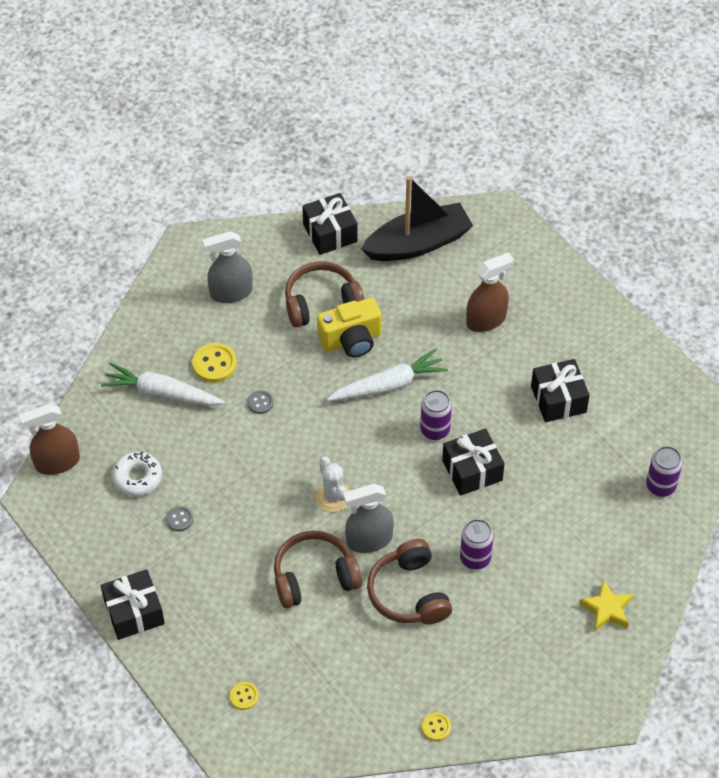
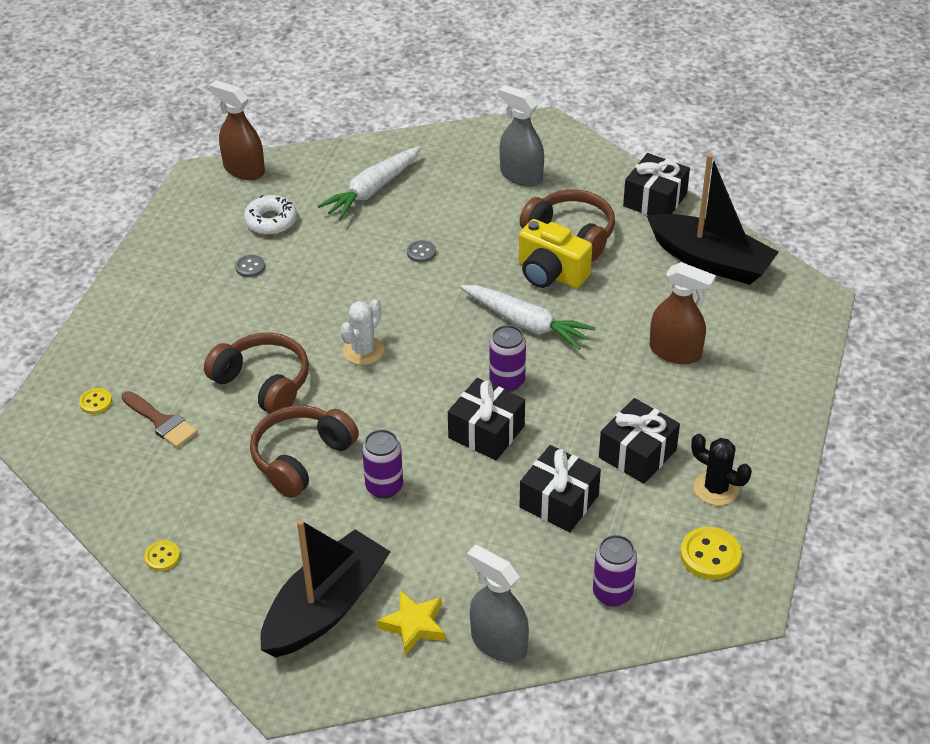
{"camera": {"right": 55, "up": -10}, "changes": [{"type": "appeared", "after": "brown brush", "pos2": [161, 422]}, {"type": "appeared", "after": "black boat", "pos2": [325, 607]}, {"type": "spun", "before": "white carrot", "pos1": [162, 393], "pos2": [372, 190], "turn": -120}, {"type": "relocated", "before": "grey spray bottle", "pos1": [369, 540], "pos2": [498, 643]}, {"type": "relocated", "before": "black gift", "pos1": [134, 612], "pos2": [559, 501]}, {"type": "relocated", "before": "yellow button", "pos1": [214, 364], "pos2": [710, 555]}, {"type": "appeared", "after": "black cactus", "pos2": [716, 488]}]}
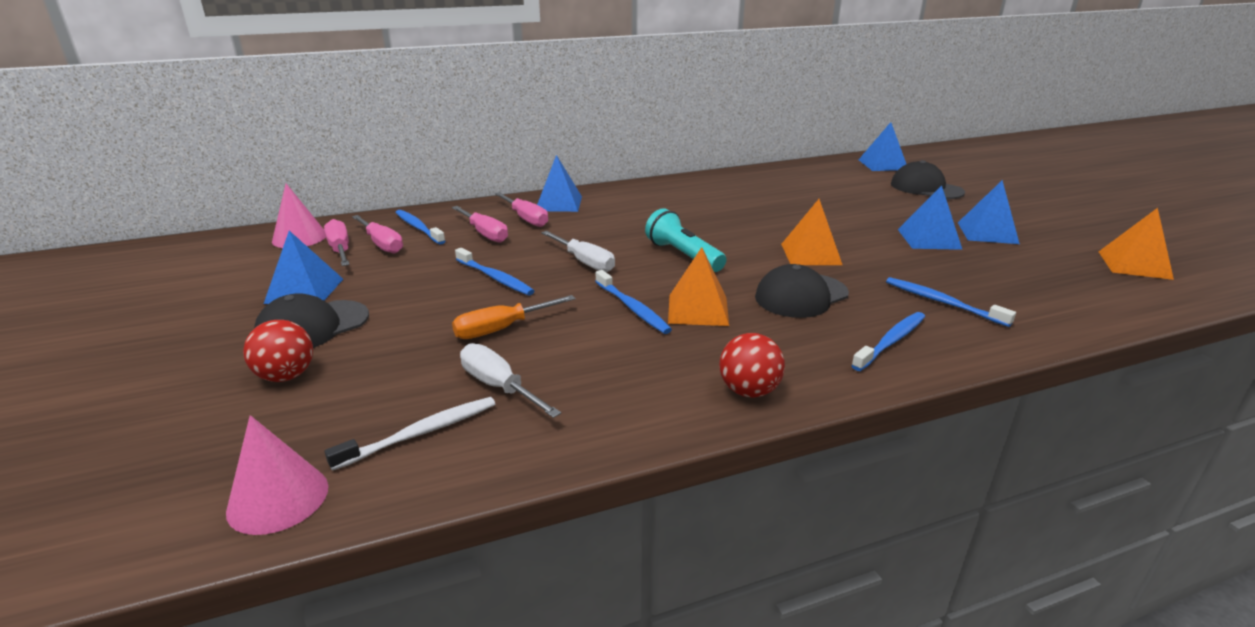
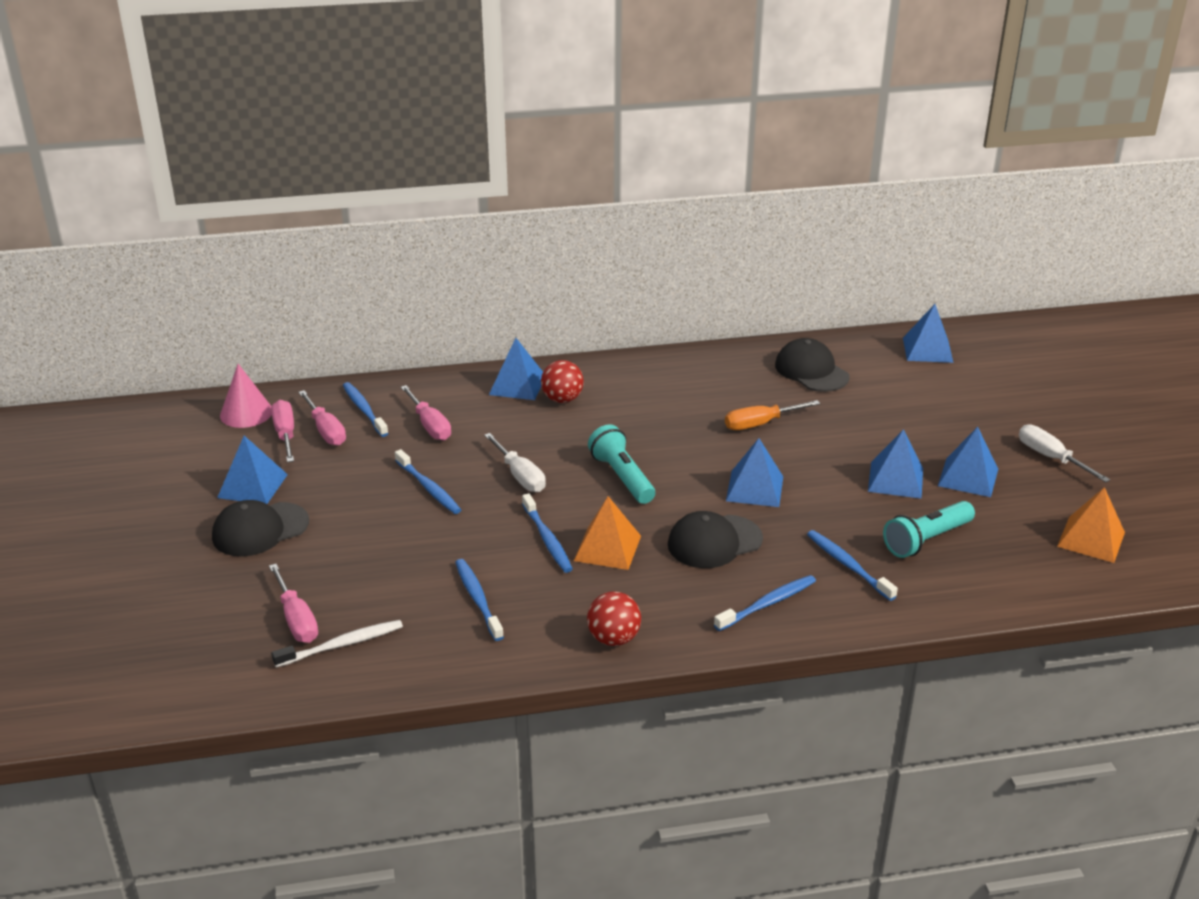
{"camera": {"right": 10, "up": 5}, "changes": [{"type": "relocated", "before": "pink screwdriver", "pos1": [526, 219], "pos2": [297, 620]}, {"type": "appeared", "after": "blue toothbrush", "pos2": [478, 599]}, {"type": "relocated", "before": "red ball", "pos1": [286, 376], "pos2": [562, 399]}, {"type": "relocated", "before": "orange screwdriver", "pos1": [501, 329], "pos2": [760, 424]}, {"type": "colour", "before": "orange pyramid", "after": "blue pyramid", "pos1": [810, 254], "pos2": [754, 488]}, {"type": "relocated", "before": "black cap", "pos1": [926, 188], "pos2": [811, 371]}, {"type": "appeared", "after": "turquoise flashlight", "pos2": [926, 540]}, {"type": "relocated", "before": "white screwdriver", "pos1": [498, 386], "pos2": [1050, 457]}, {"type": "missing", "before": "pink cone", "pos1": [278, 498]}]}
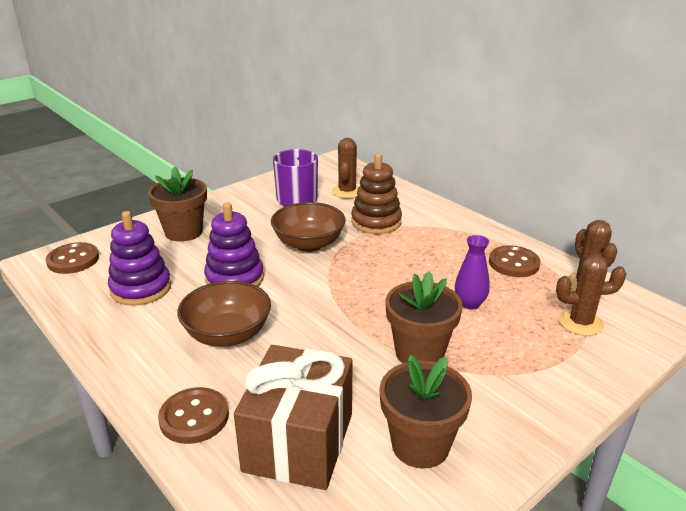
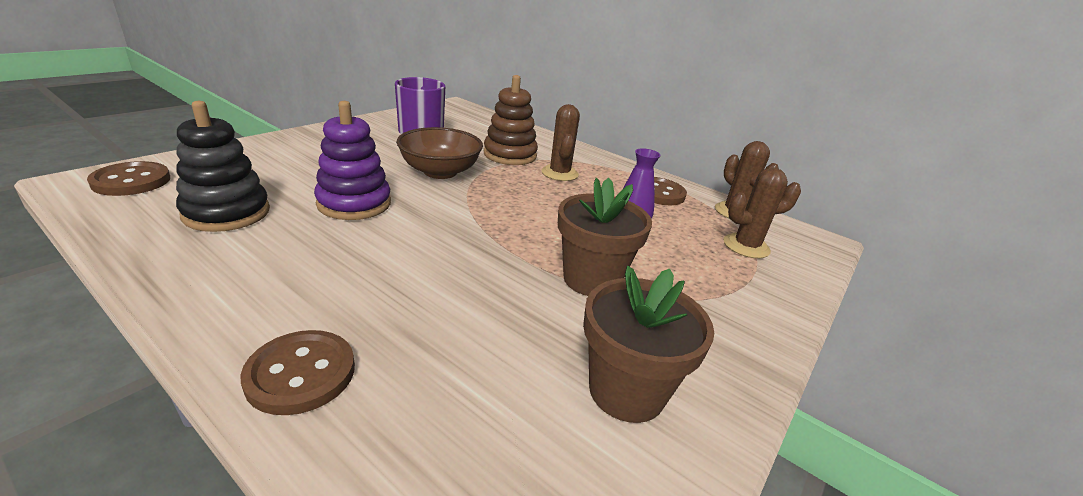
{"camera": {"right": -15, "up": 0}, "changes": [{"type": "colour", "before": "purple stacking toy", "after": "black stacking toy", "pos1": [141, 288], "pos2": [227, 213]}, {"type": "relocated", "before": "brown cactus", "pos1": [347, 192], "pos2": [559, 173]}, {"type": "missing", "before": "brown flower pot", "pos1": [183, 232]}, {"type": "missing", "before": "brown bowl", "pos1": [227, 334]}, {"type": "missing", "before": "brown gift", "pos1": [299, 442]}]}
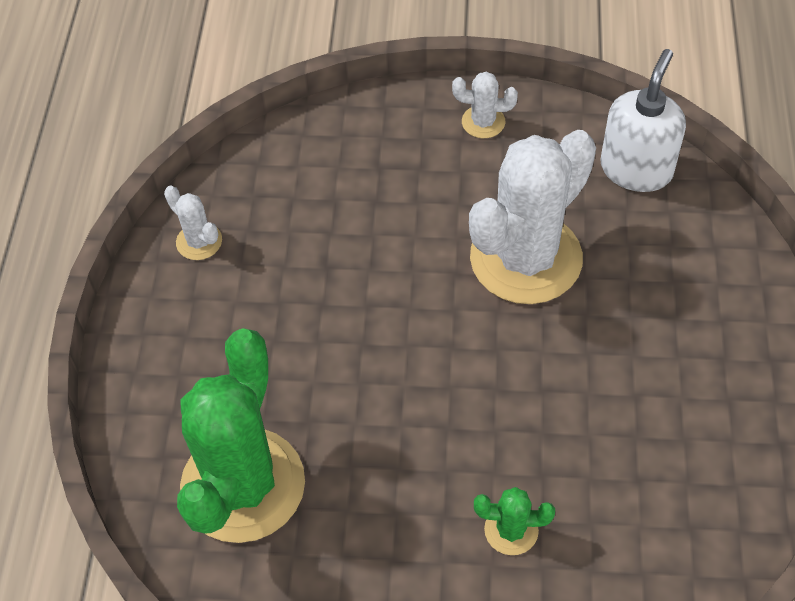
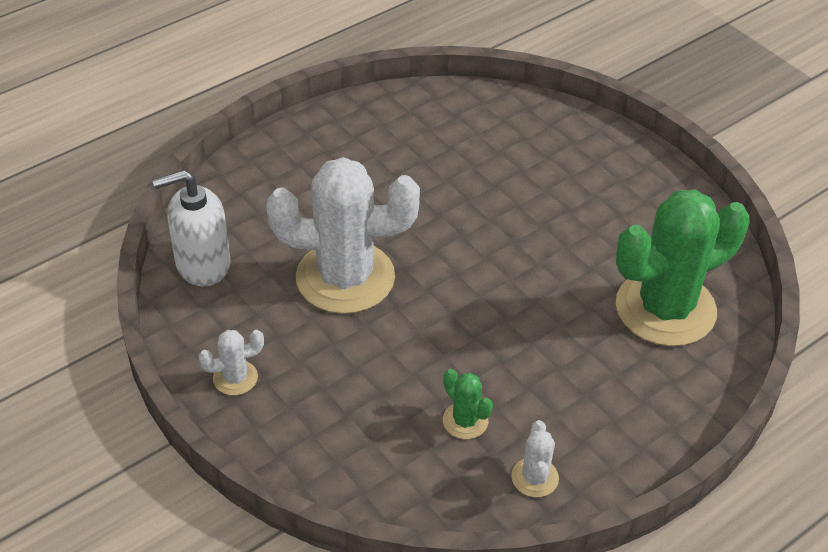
{"camera": {"right": -135, "up": -10}, "changes": [{"type": "spun", "before": "white cactus", "pos1": [483, 122], "pos2": [235, 378], "turn": -75}, {"type": "relocated", "before": "green cactus", "pos1": [511, 530], "pos2": [465, 421]}]}
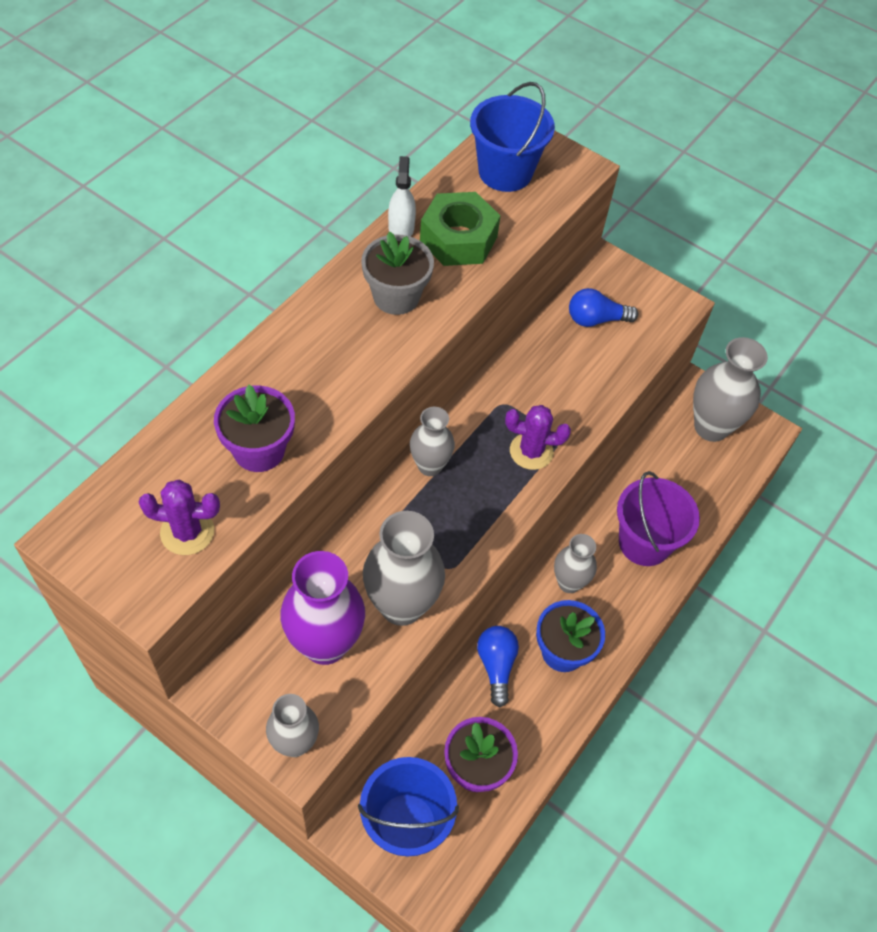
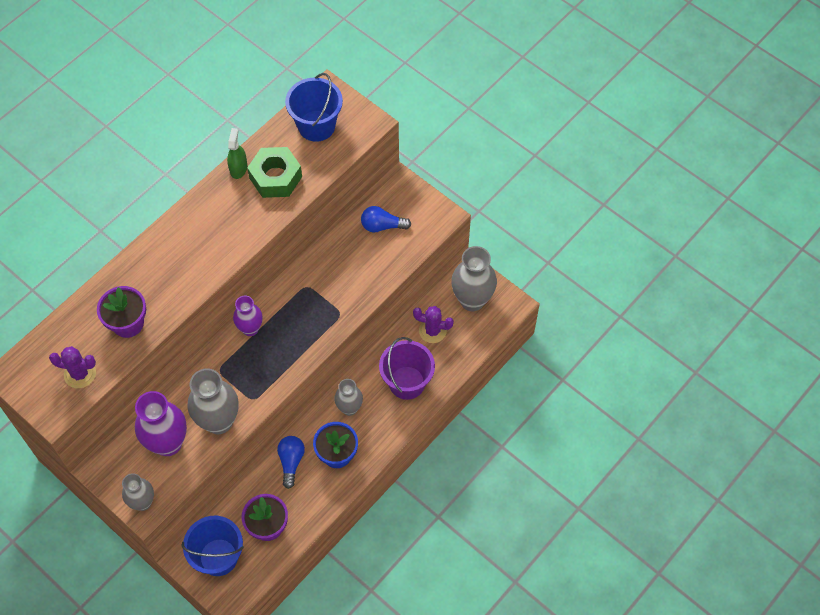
{"camera": {"right": 10, "up": 5}, "changes": [{"type": "colour", "before": "white spray bottle", "after": "green spray bottle", "pos1": [401, 228], "pos2": [238, 168]}, {"type": "colour", "before": "grey vase", "after": "purple vase", "pos1": [430, 466], "pos2": [250, 329]}, {"type": "relocated", "before": "purple cactus", "pos1": [531, 451], "pos2": [432, 331]}, {"type": "missing", "before": "grey flower pot", "pos1": [396, 296]}]}
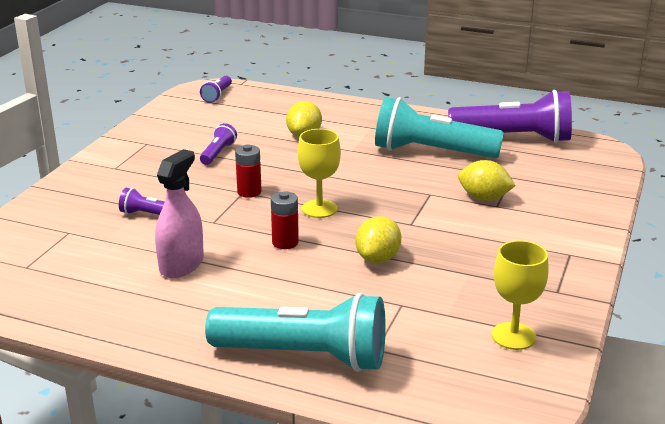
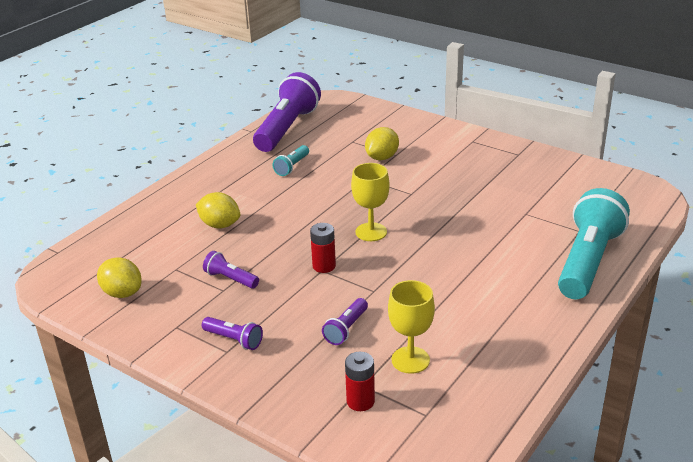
{"camera": {"right": -75, "up": 5}, "changes": [{"type": "relocated", "before": "yellow lemon", "pos1": [378, 258], "pos2": [122, 293]}, {"type": "relocated", "before": "purple flashlight", "pos1": [217, 95], "pos2": [234, 340]}, {"type": "size", "before": "turquoise flashlight", "pos1": [431, 152], "pos2": [292, 167], "scale": 0.44}, {"type": "relocated", "before": "red battery", "pos1": [285, 242], "pos2": [360, 401]}, {"type": "relocated", "before": "yellow goblet", "pos1": [513, 336], "pos2": [410, 360]}, {"type": "missing", "before": "pink spray bottle", "pos1": [181, 265]}]}
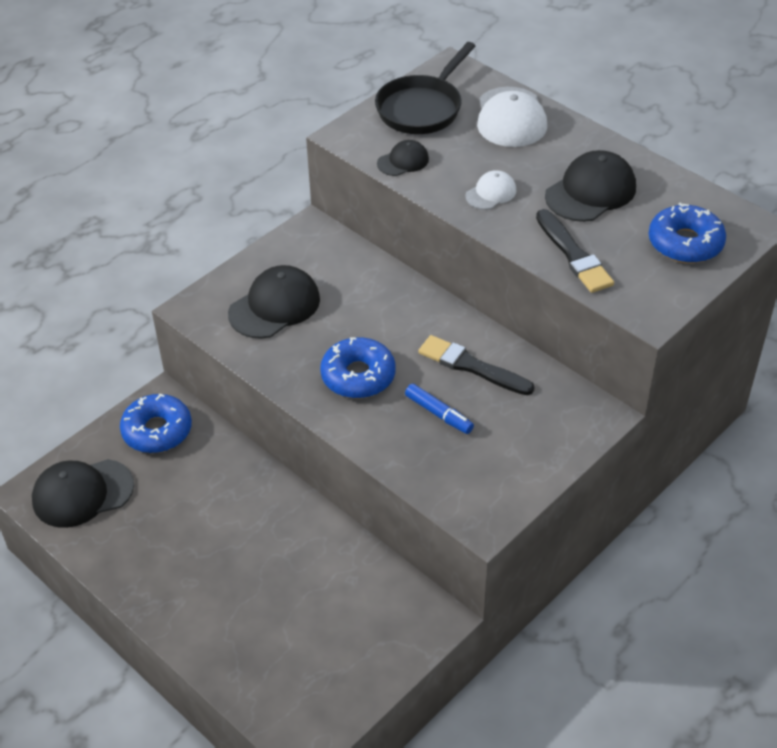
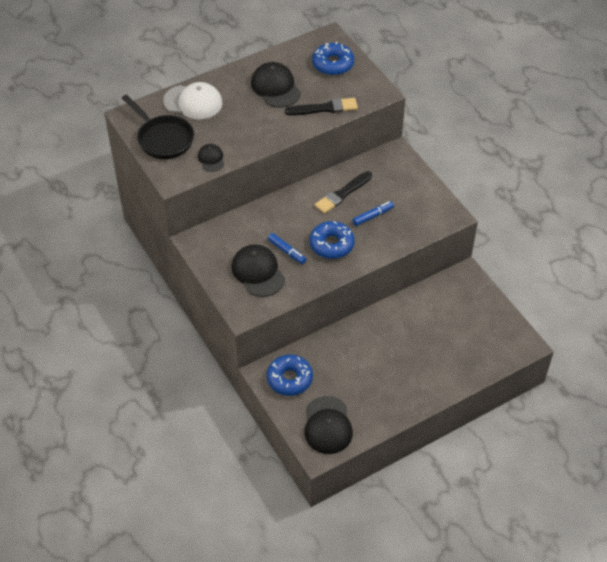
{"camera": {"right": -75, "up": 5}, "changes": [{"type": "appeared", "after": "blue marker", "pos2": [287, 251]}, {"type": "missing", "before": "white cap", "pos1": [491, 193]}]}
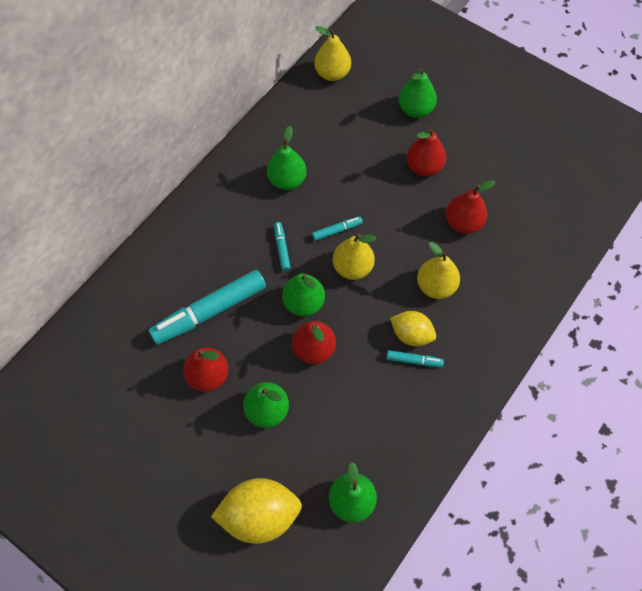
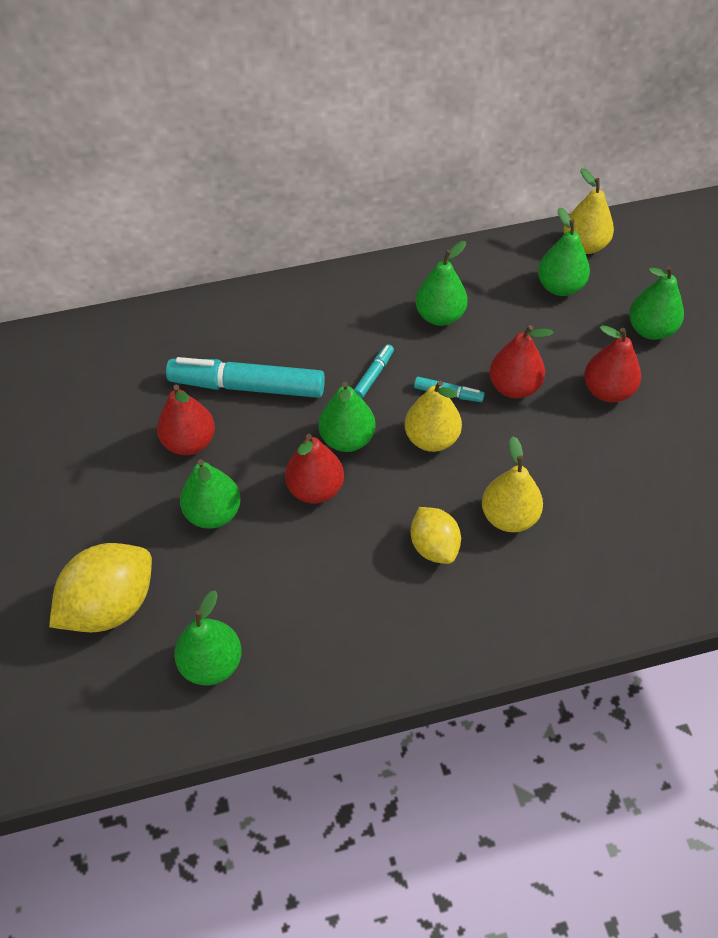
{"camera": {"right": 40, "up": -10}, "changes": [{"type": "spun", "before": "yellow lemon", "pos1": [260, 515], "pos2": [111, 605], "turn": -75}, {"type": "relocated", "before": "red pear", "pos1": [463, 223], "pos2": [514, 387]}, {"type": "appeared", "after": "green pear", "pos2": [560, 287]}, {"type": "missing", "before": "turquoise marker", "pos1": [414, 360]}]}
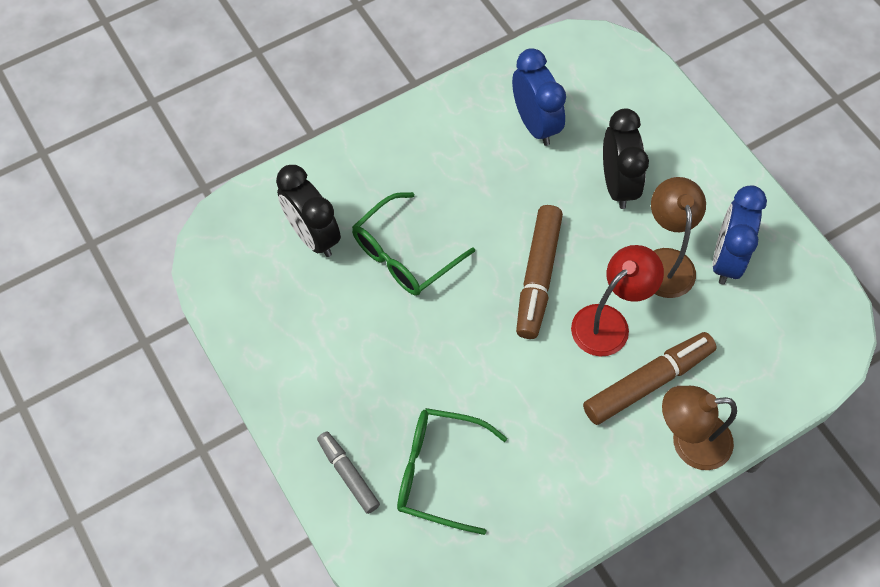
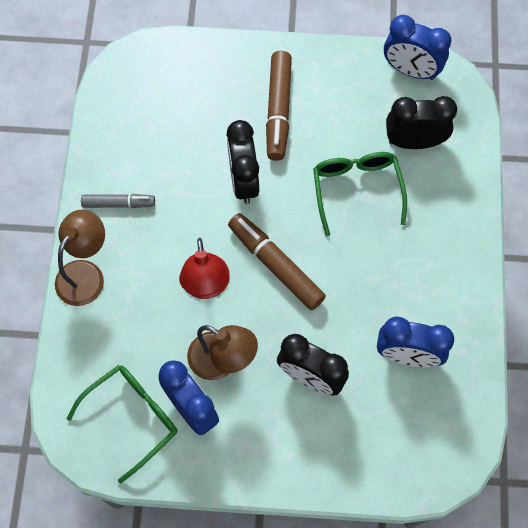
{"camera": {"right": 125, "up": 5}, "changes": [{"type": "relocated", "before": "green glasses", "pos1": [438, 472], "pos2": [133, 417]}, {"type": "relocated", "before": "grey marker", "pos1": [348, 474], "pos2": [118, 203]}, {"type": "appeared", "after": "black clock", "pos2": [244, 181]}, {"type": "relocated", "before": "brown marker", "pos1": [648, 382], "pos2": [278, 110]}, {"type": "appeared", "after": "blue clock", "pos2": [411, 70]}]}
